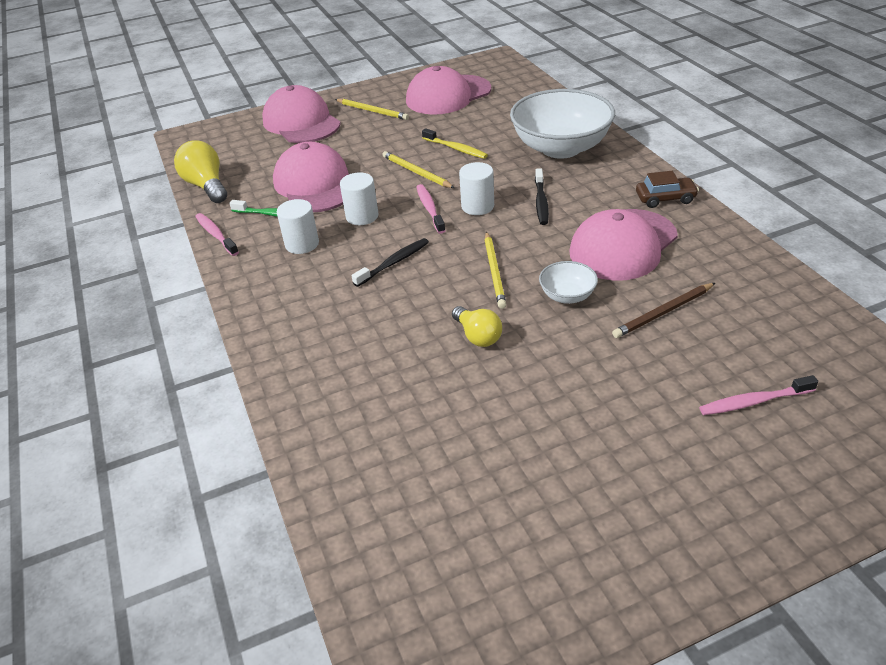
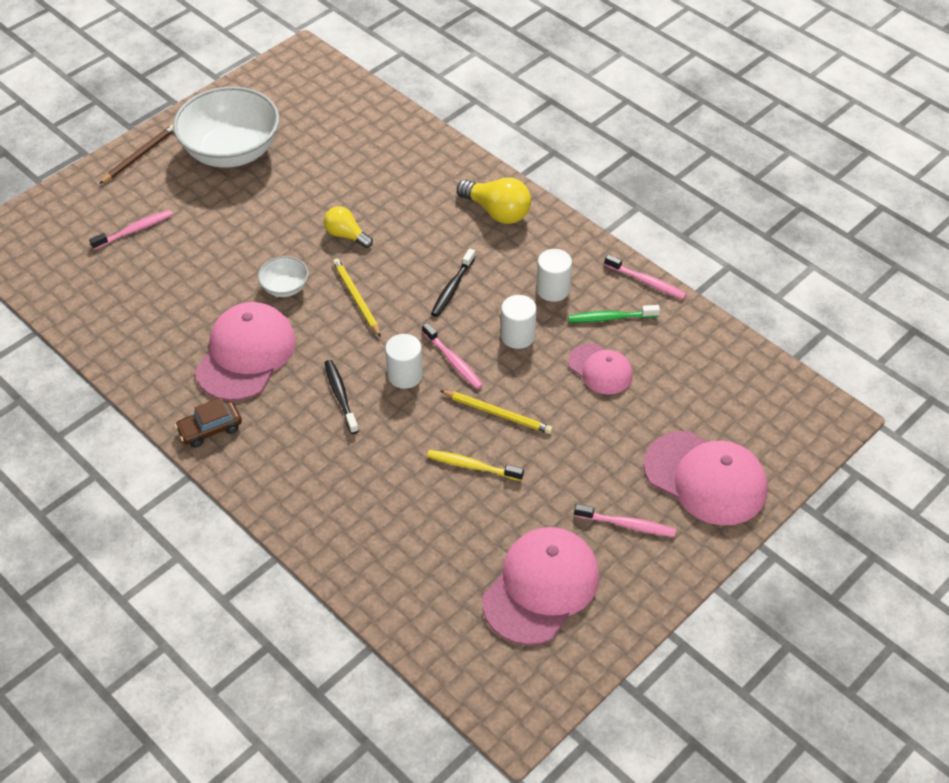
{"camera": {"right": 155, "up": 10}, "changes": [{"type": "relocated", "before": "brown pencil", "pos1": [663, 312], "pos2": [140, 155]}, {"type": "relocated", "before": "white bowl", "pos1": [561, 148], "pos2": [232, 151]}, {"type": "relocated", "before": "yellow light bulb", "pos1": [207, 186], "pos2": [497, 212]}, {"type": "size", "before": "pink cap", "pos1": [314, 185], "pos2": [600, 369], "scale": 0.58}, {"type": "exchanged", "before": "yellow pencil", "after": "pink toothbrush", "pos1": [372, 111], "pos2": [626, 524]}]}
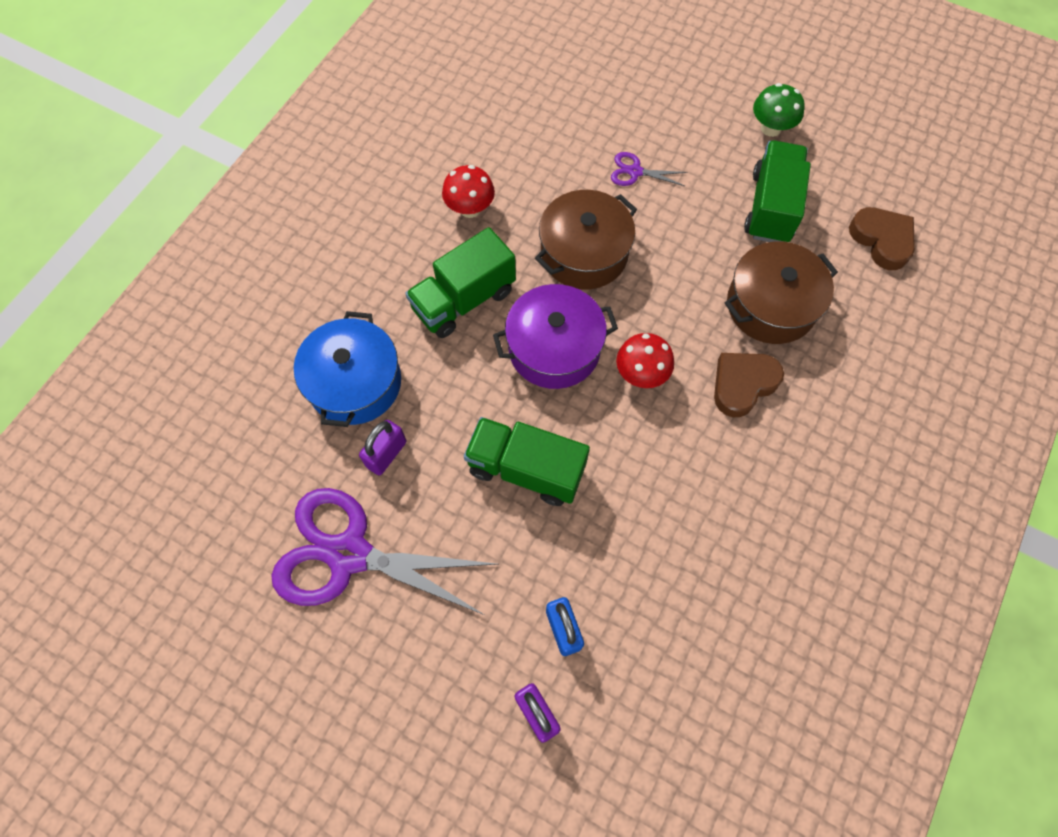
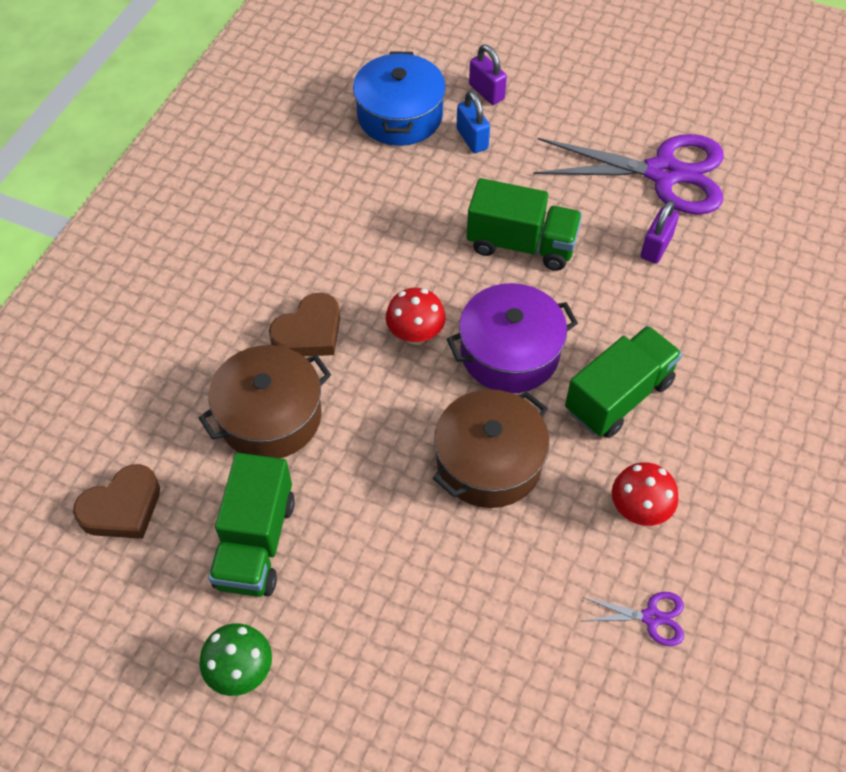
{"camera": {"right": 175, "up": -10}, "changes": [{"type": "spun", "before": "brown heart", "pos1": [882, 240], "pos2": [122, 508], "turn": -90}, {"type": "relocated", "before": "blue pot", "pos1": [355, 383], "pos2": [400, 116]}, {"type": "relocated", "before": "purple scissors", "pos1": [634, 171], "pos2": [652, 618]}]}
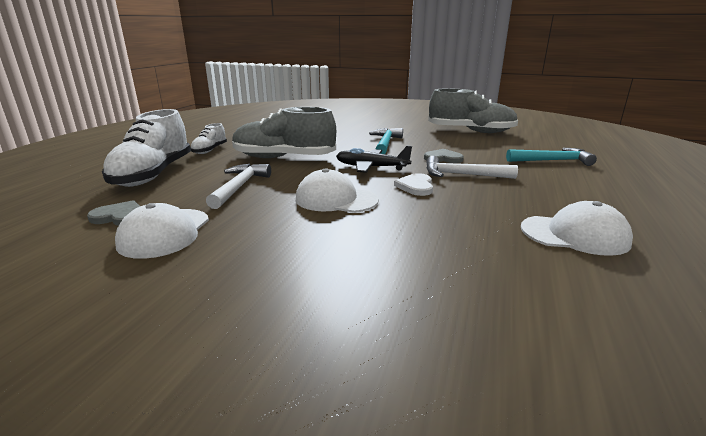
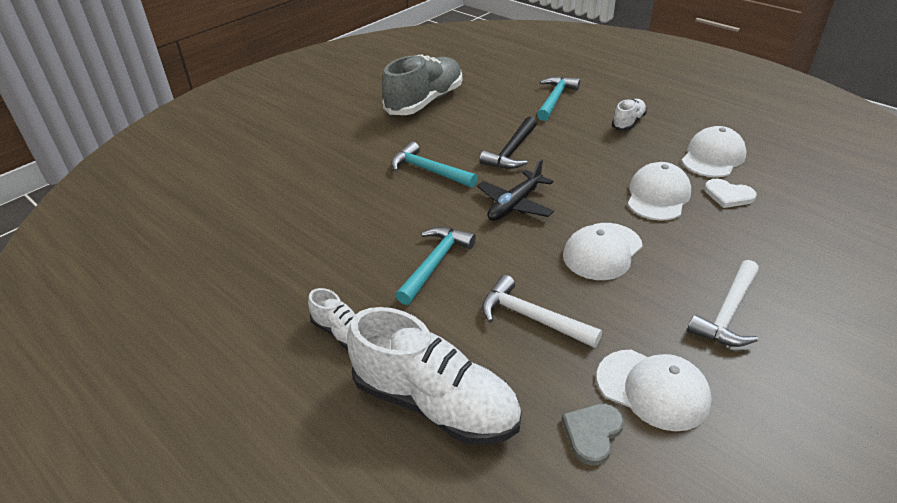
{"camera": {"right": -65, "up": 15}, "changes": [{"type": "exchanged", "before": "grey shoe", "after": "turquoise hammer", "pos1": [283, 158], "pos2": [435, 264]}, {"type": "exchanged", "before": "grey heart", "after": "black hammer", "pos1": [443, 158], "pos2": [511, 151]}, {"type": "appeared", "after": "white shoe", "pos2": [628, 122]}, {"type": "appeared", "after": "white cap", "pos2": [658, 196]}, {"type": "relocated", "before": "white hammer", "pos1": [462, 175], "pos2": [727, 313]}, {"type": "relocated", "before": "white heart", "pos1": [416, 186], "pos2": [728, 195]}]}
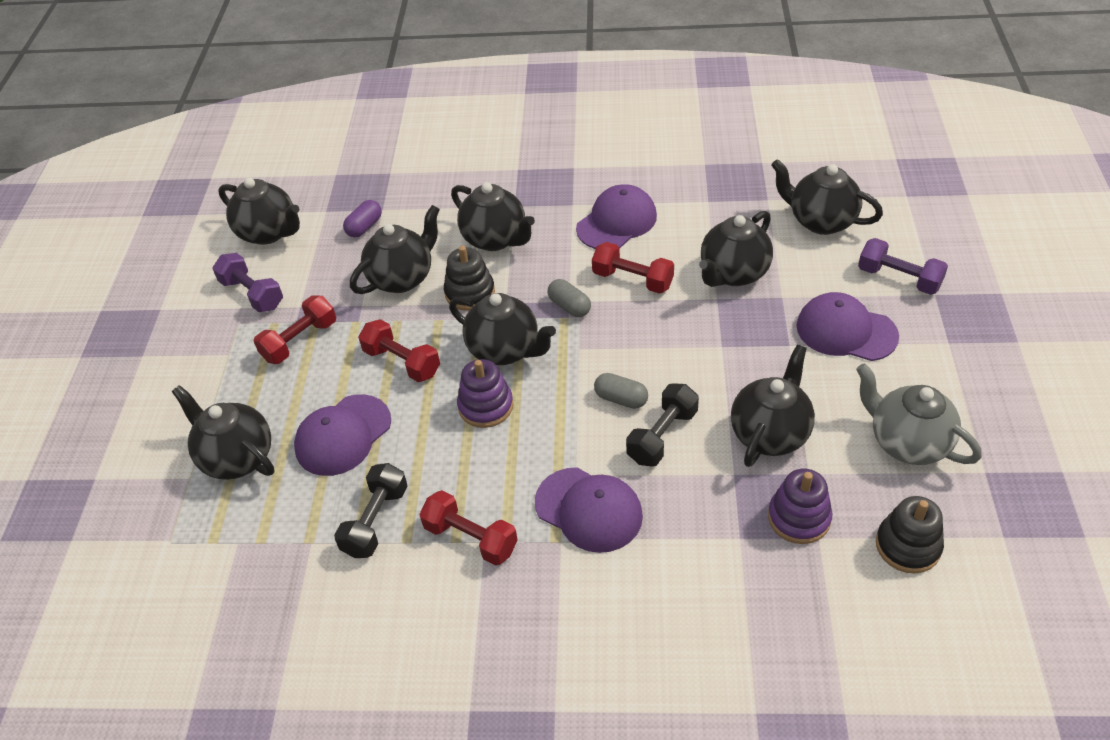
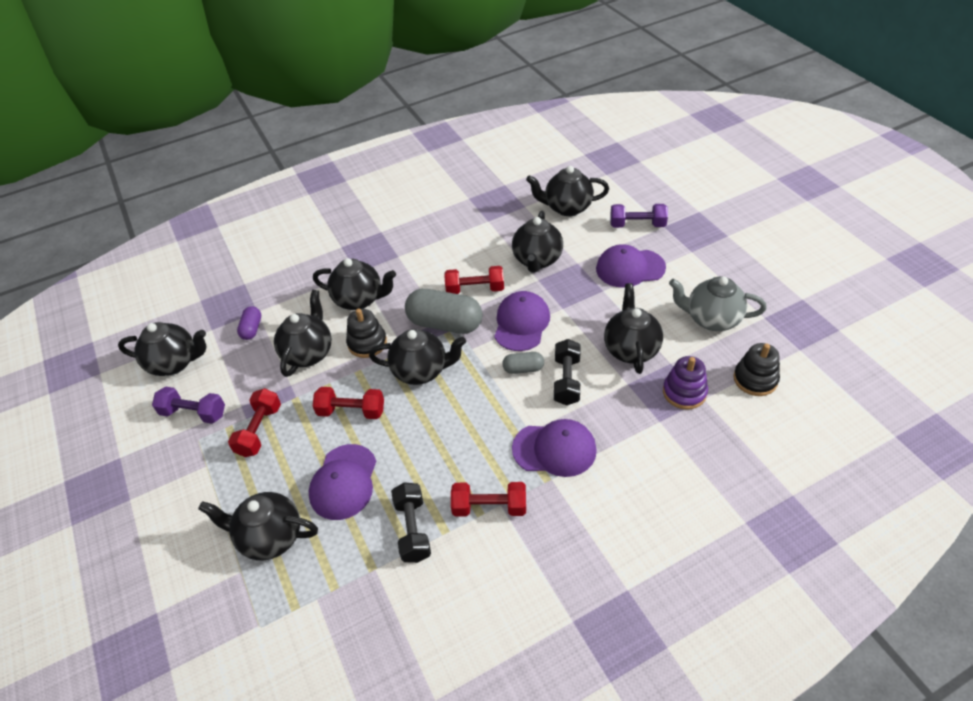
{"camera": {"right": -30, "up": 0}, "changes": [{"type": "size", "before": "grey capsule", "pos1": [569, 306], "pos2": [445, 324], "scale": 2.01}, {"type": "relocated", "before": "purple cap", "pos1": [616, 222], "pos2": [521, 323]}, {"type": "missing", "before": "purple stacking toy", "pos1": [486, 406]}]}
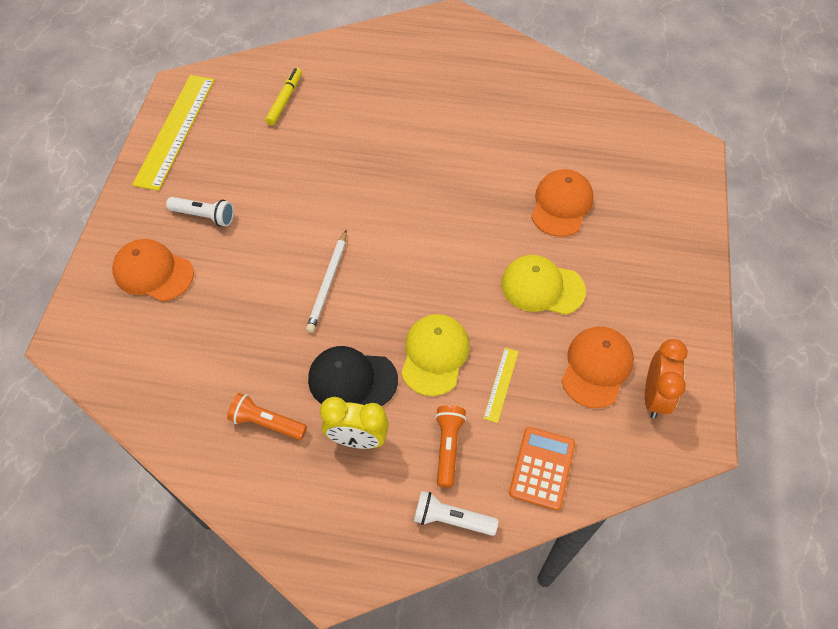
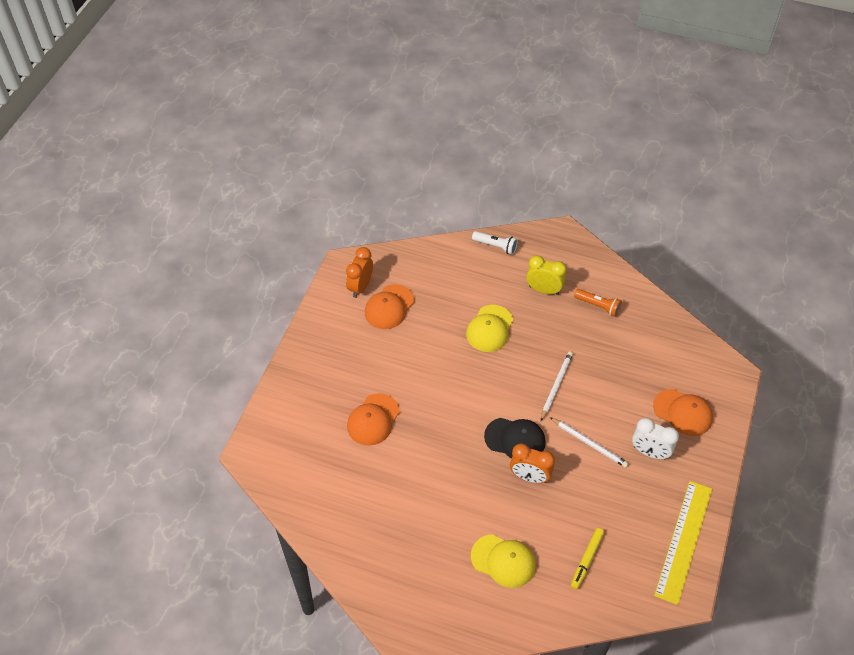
{"camera": {"right": -170, "up": -5}, "changes": [{"type": "relocated", "before": "yellow cap", "pos1": [542, 287], "pos2": [503, 561]}, {"type": "relocated", "before": "black cap", "pos1": [352, 379], "pos2": [515, 439]}, {"type": "appeared", "after": "orange clock", "pos2": [529, 477]}, {"type": "appeared", "after": "white pencil", "pos2": [589, 443]}, {"type": "exchanged", "before": "white flashlight", "after": "white clock", "pos1": [204, 216], "pos2": [649, 452]}, {"type": "missing", "before": "orange flashlight", "pos1": [448, 447]}, {"type": "missing", "before": "yellow ruler", "pos1": [501, 384]}, {"type": "missing", "before": "orange calculator", "pos1": [542, 468]}]}
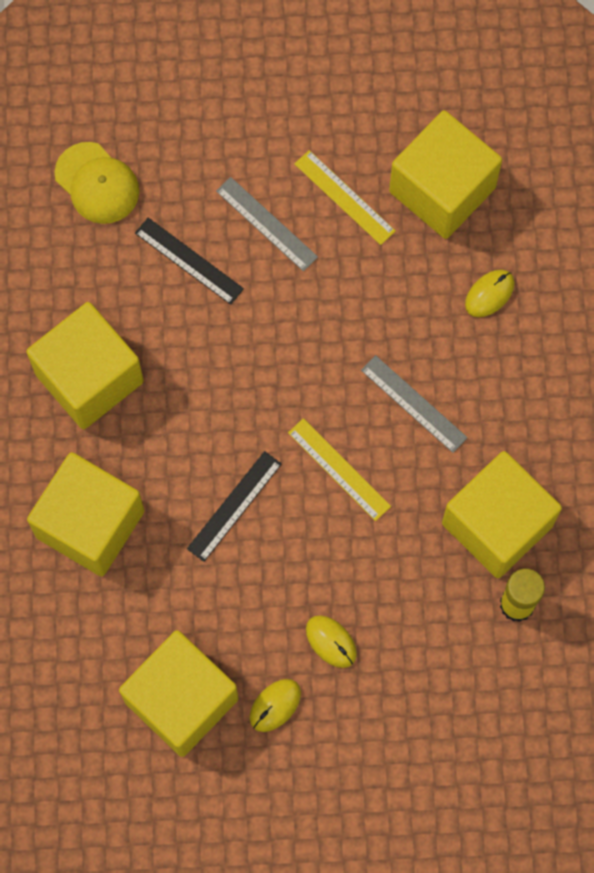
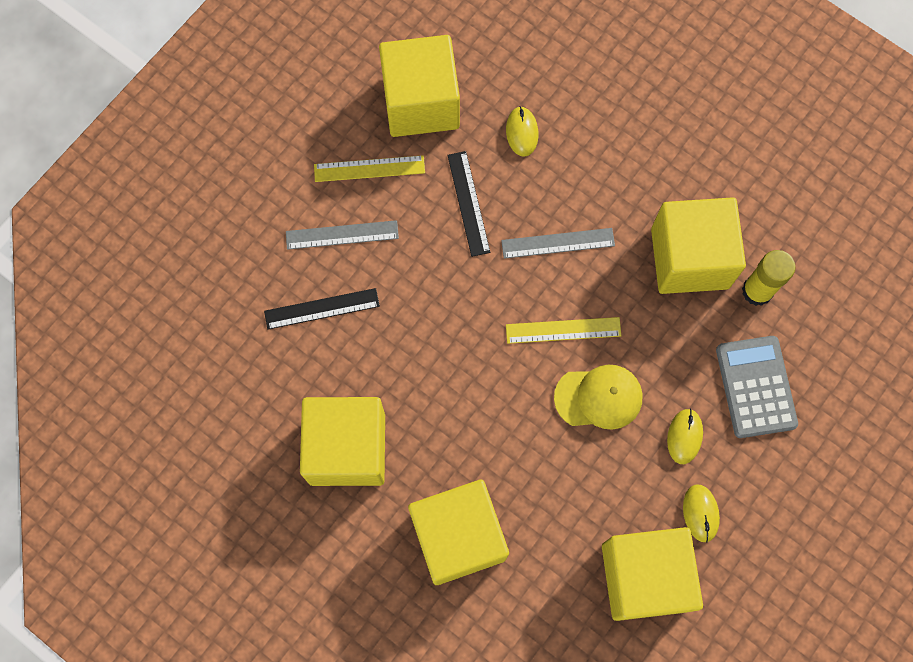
{"camera": {"right": -50, "up": 0}, "changes": [{"type": "relocated", "before": "black ruler", "pos1": [234, 506], "pos2": [468, 203]}, {"type": "relocated", "before": "yellow cap", "pos1": [97, 183], "pos2": [598, 397]}, {"type": "spun", "before": "yellow mouse", "pos1": [331, 642], "pos2": [684, 436], "turn": -75}, {"type": "appeared", "after": "grey calculator", "pos2": [755, 387]}]}
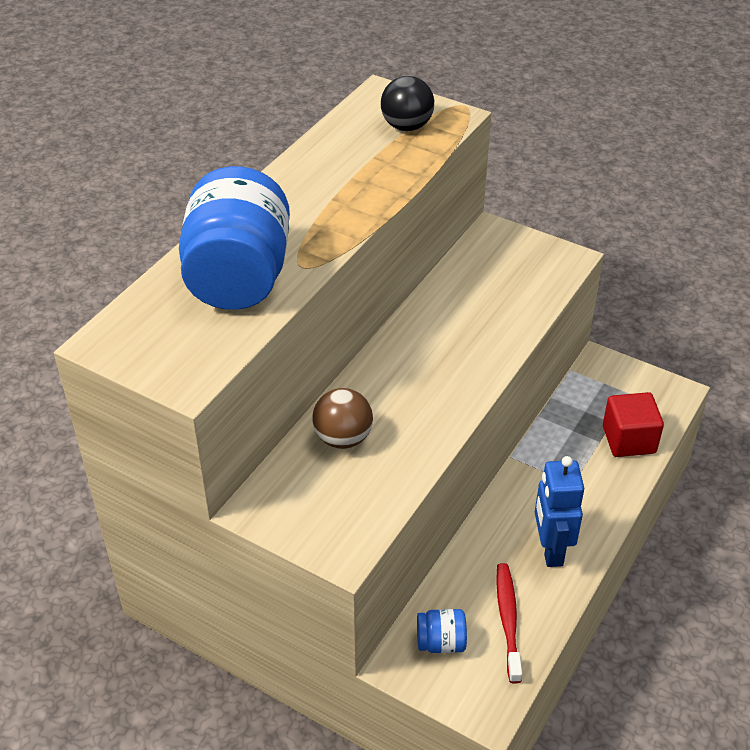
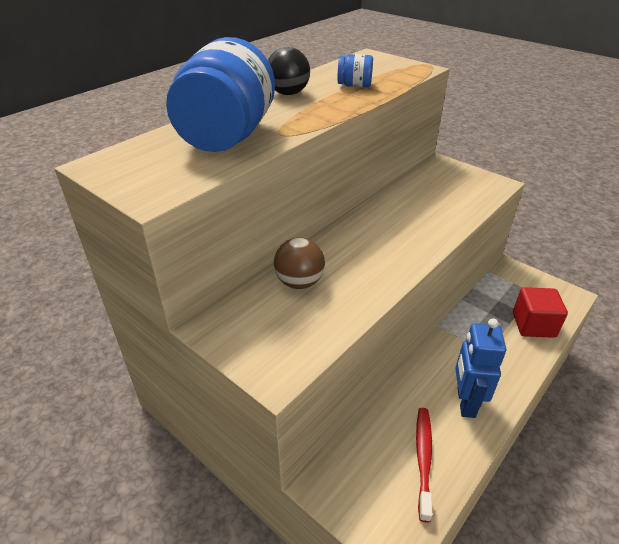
{"camera": {"right": 10, "up": -5}, "changes": [{"type": "relocated", "before": "black ball", "pos1": [407, 126], "pos2": [288, 93]}, {"type": "relocated", "before": "blue jar", "pos1": [441, 642], "pos2": [354, 85]}]}
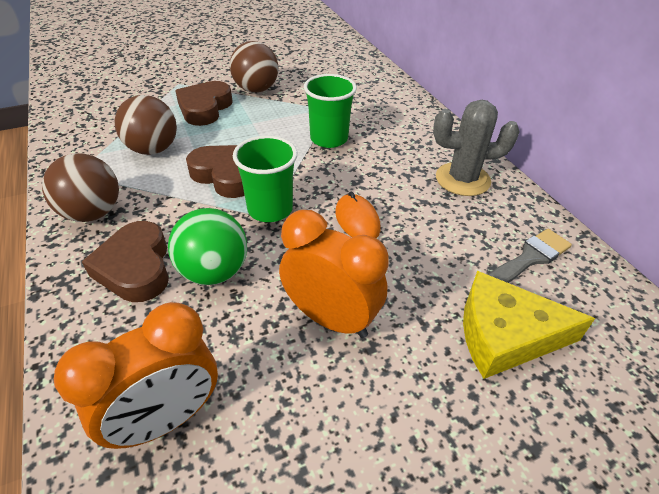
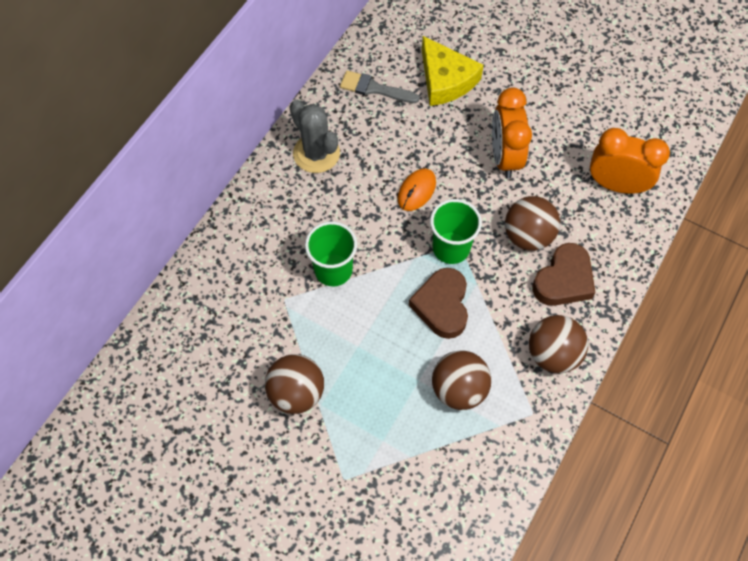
{"camera": {"right": -125, "up": 20}, "changes": [{"type": "colour", "before": "green ball", "after": "brown ball", "pos1": [214, 272], "pos2": [528, 236]}, {"type": "missing", "before": "brown heart", "pos1": [205, 108]}]}
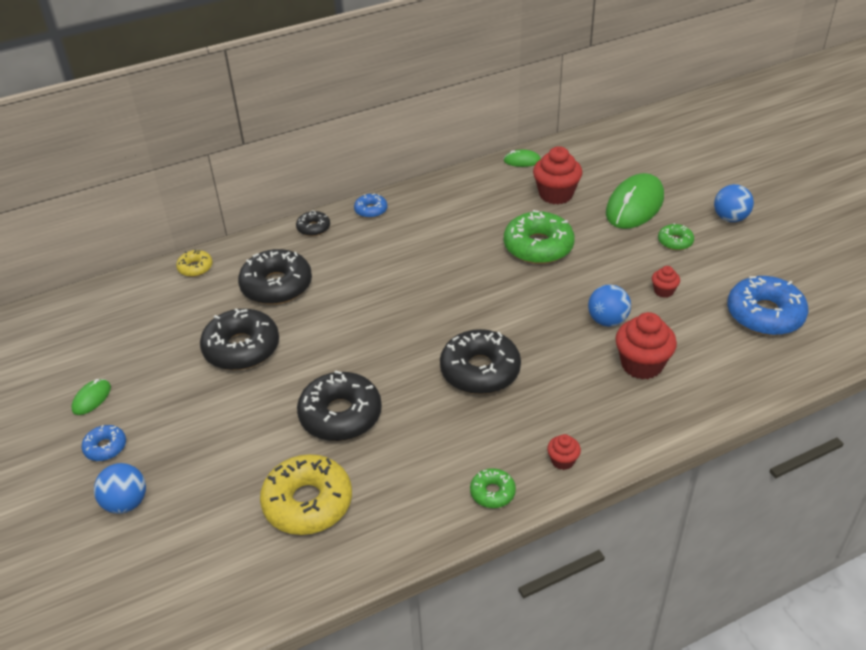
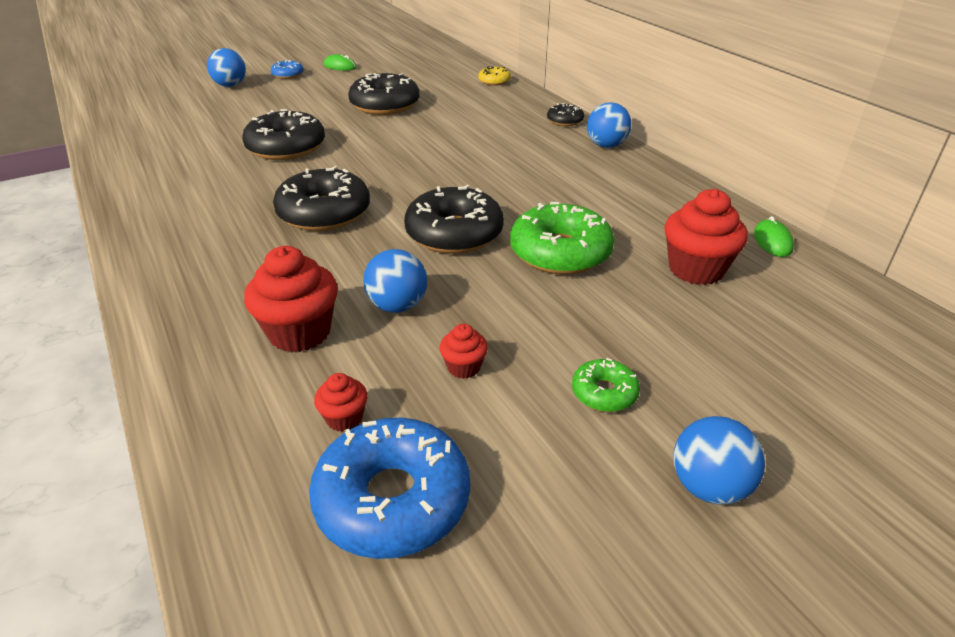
{"camera": {"right": 85, "up": -5}, "changes": [{"type": "relocated", "before": "red cupcake", "pos1": [562, 461], "pos2": [344, 418]}, {"type": "relocated", "before": "black donut", "pos1": [276, 286], "pos2": [454, 233]}, {"type": "exchanged", "before": "blue donut", "after": "blue ball", "pos1": [371, 210], "pos2": [606, 145]}, {"type": "missing", "before": "yellow donut", "pos1": [308, 503]}, {"type": "missing", "before": "green donut", "pos1": [492, 492]}, {"type": "missing", "before": "green mouse", "pos1": [634, 205]}]}
